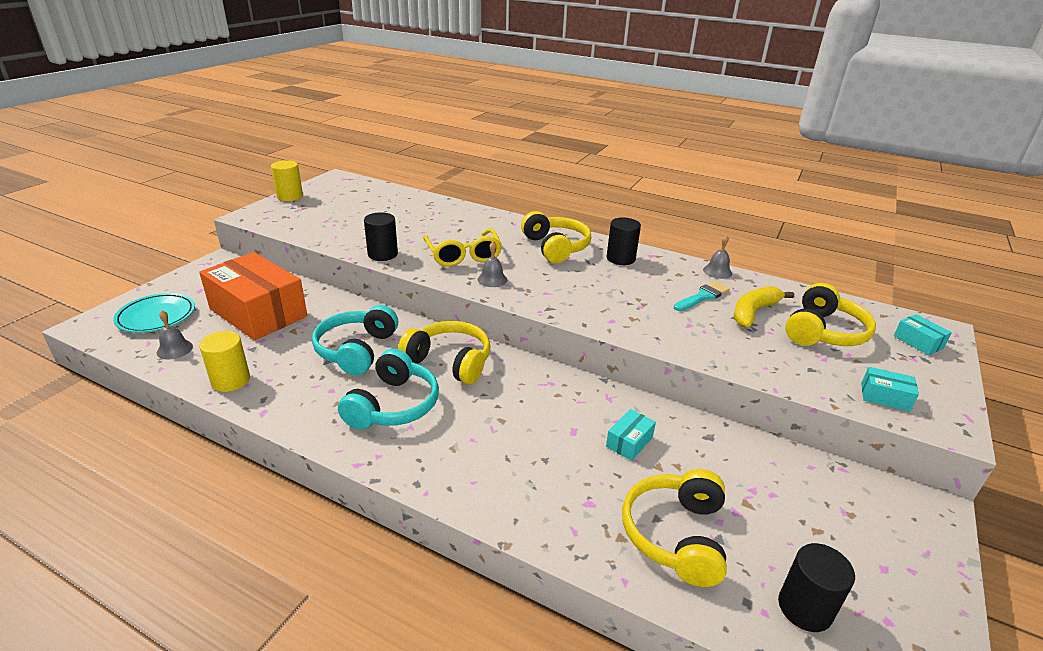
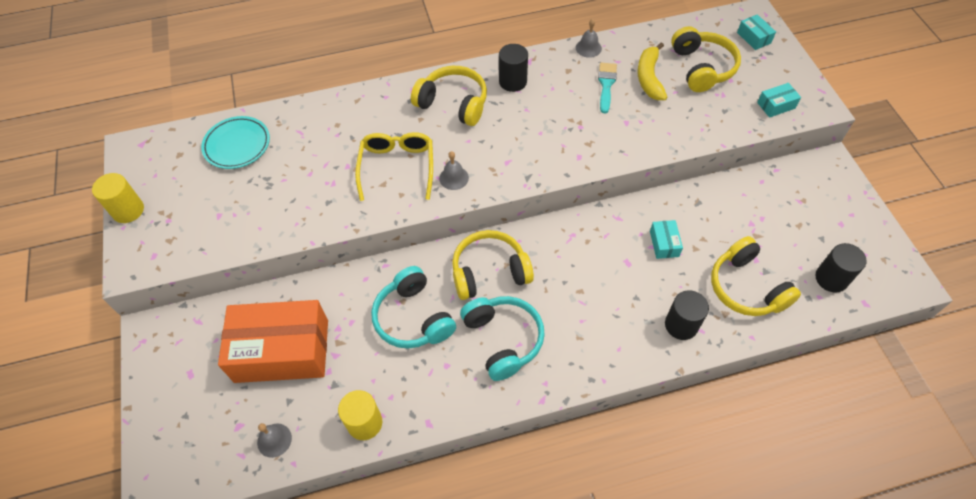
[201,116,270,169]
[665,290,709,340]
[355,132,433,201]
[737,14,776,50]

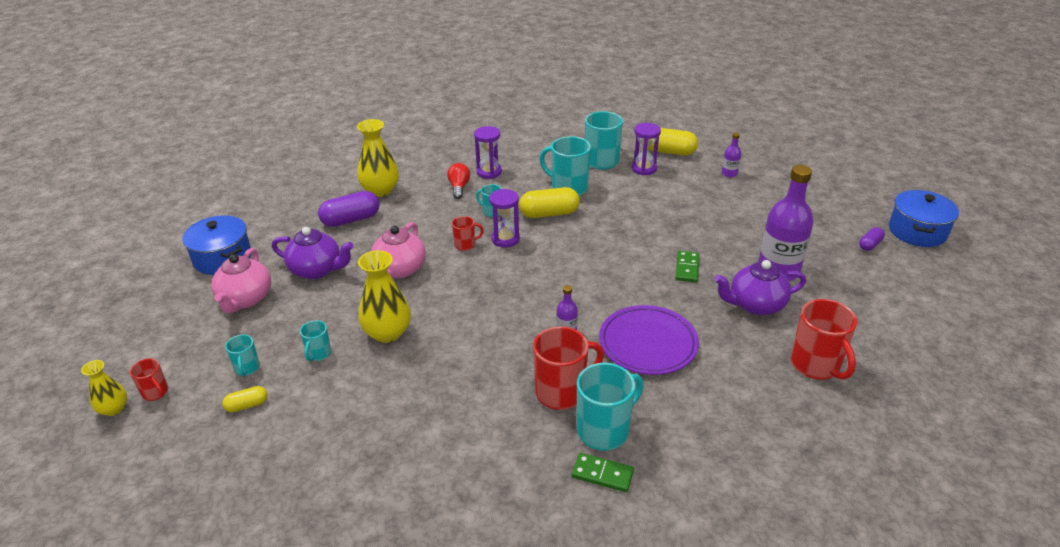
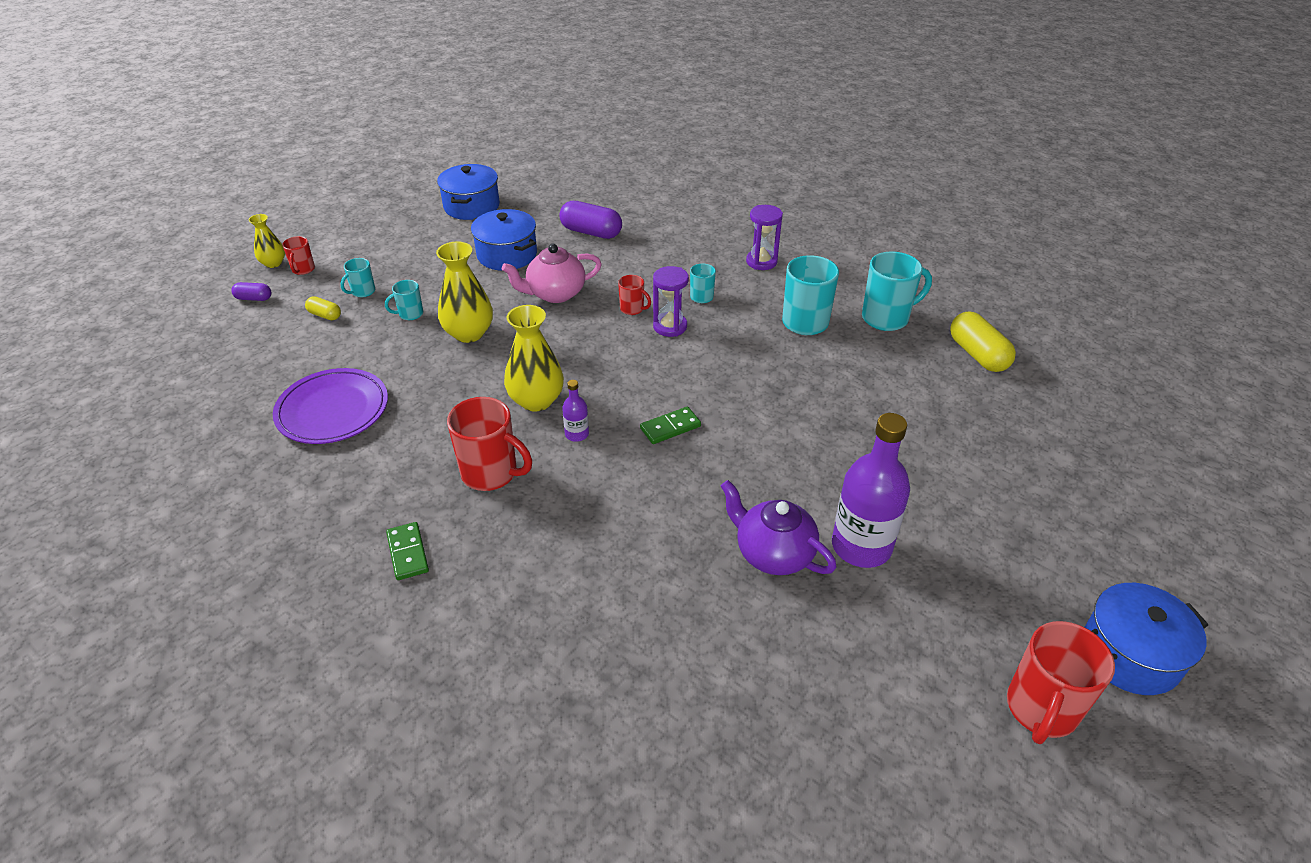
[211,248,271,313] (first image)
[447,163,470,199] (first image)
[519,187,580,218] (first image)
[577,363,644,451] (first image)
[632,123,661,175] (first image)
[722,132,741,177] (first image)
[504,305,564,412]
[273,368,388,444]
[640,407,701,444]
[1007,621,1115,744]
[231,282,271,301]
[471,209,537,271]

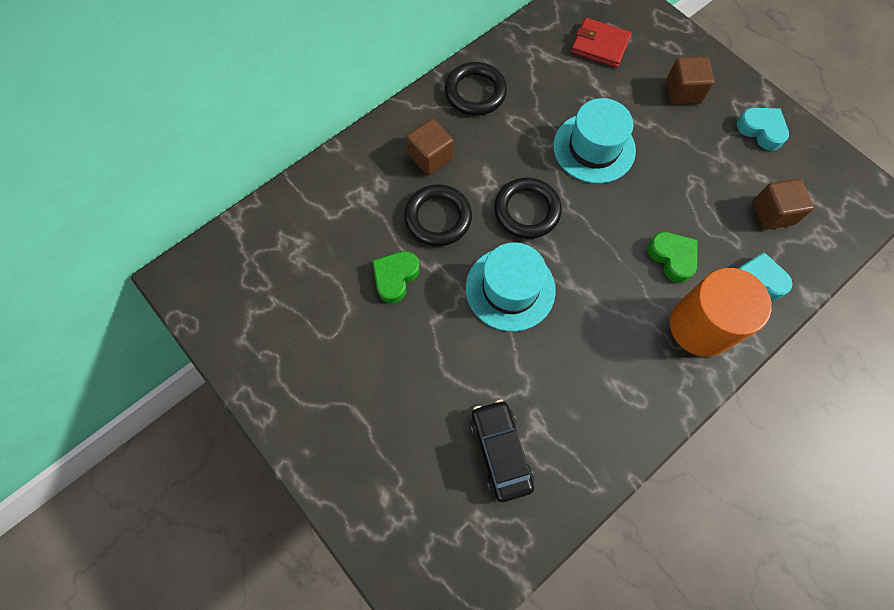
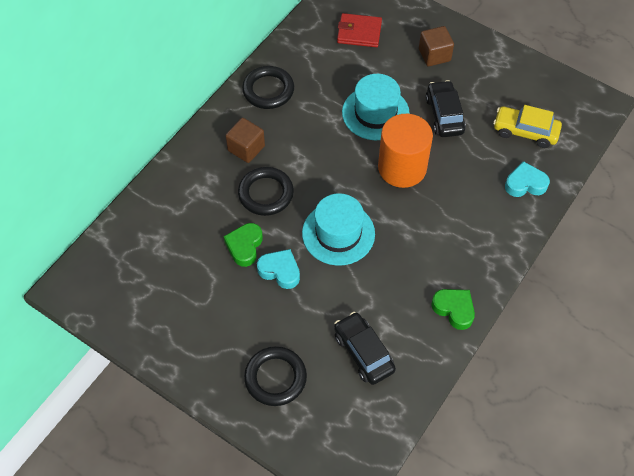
[426,80,466,137]
[244,346,307,406]
[431,289,475,330]
[378,114,433,188]
[257,249,300,289]
[493,105,562,148]

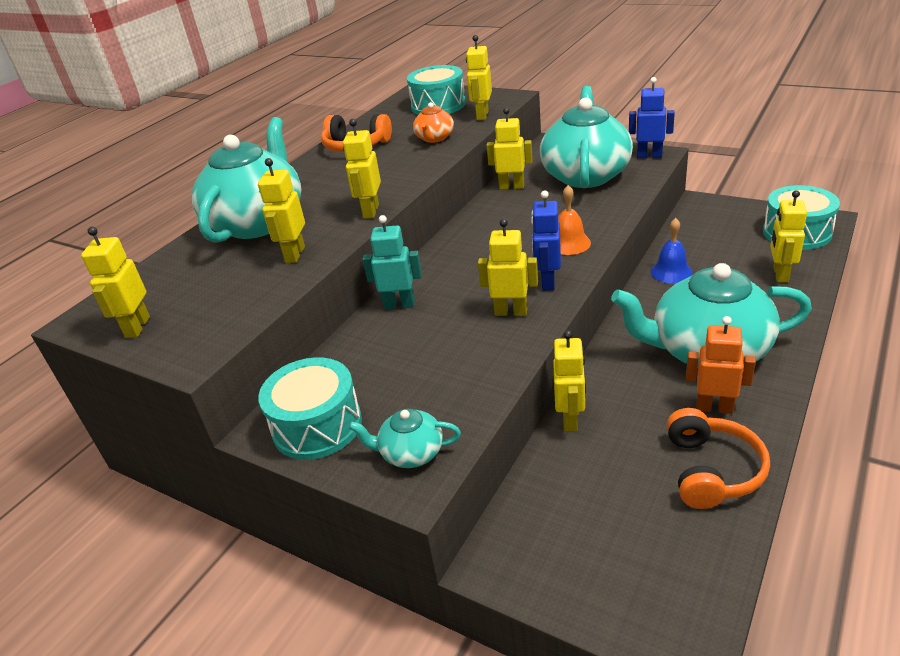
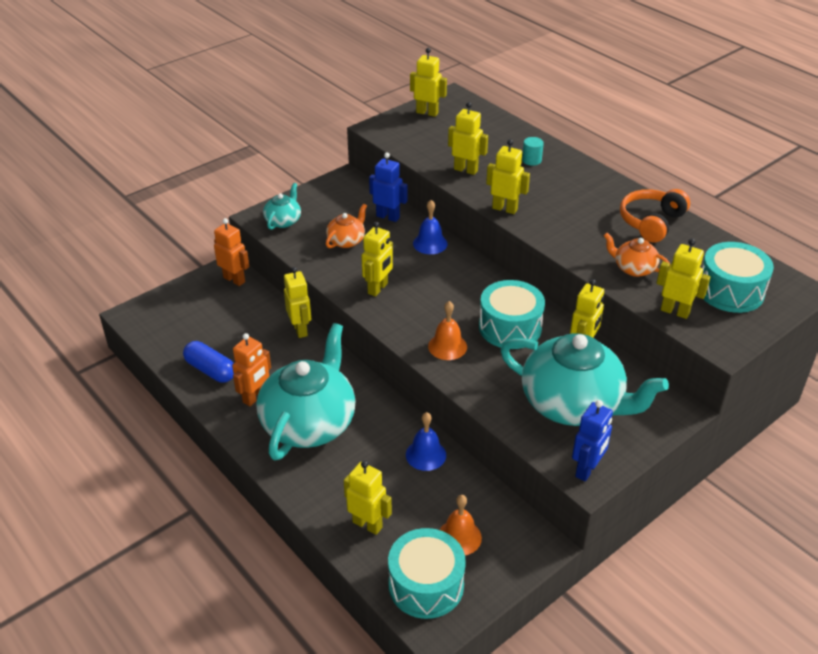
[214,218,249,286]
[326,204,367,248]
[440,495,482,555]
[479,280,545,349]
[369,153,408,222]
[522,137,544,166]
[413,200,448,254]
[183,341,234,383]
[284,267,311,338]

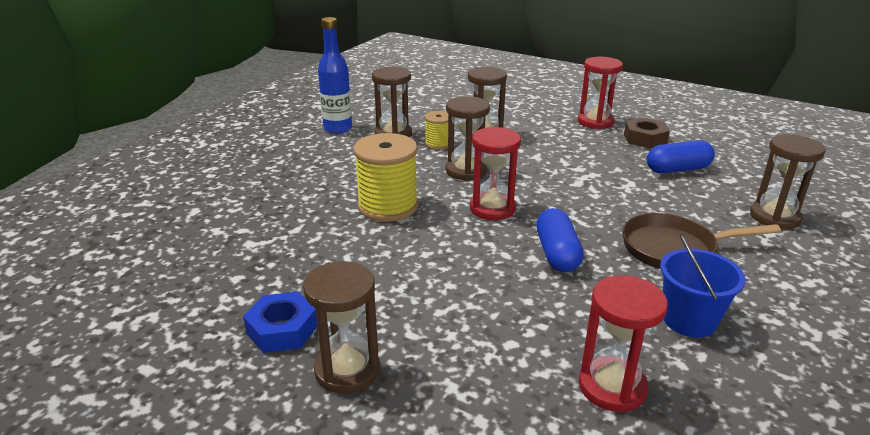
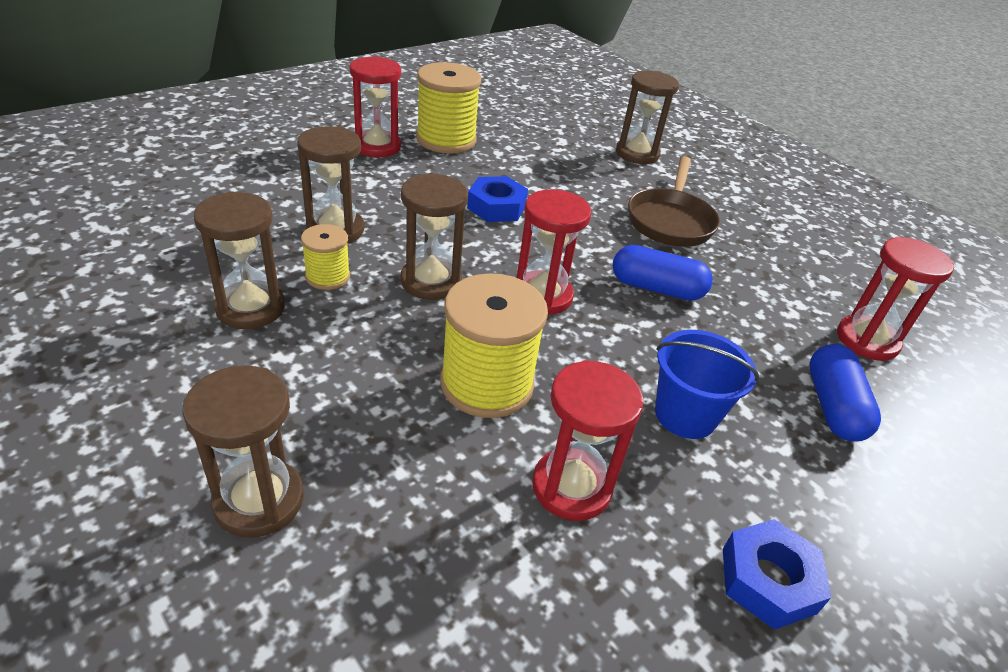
[318,17,352,134] (first image)
[467,176,528,222]
[532,360,643,521]
[182,365,304,538]
[809,344,881,442]
[655,330,760,439]
[416,62,481,154]

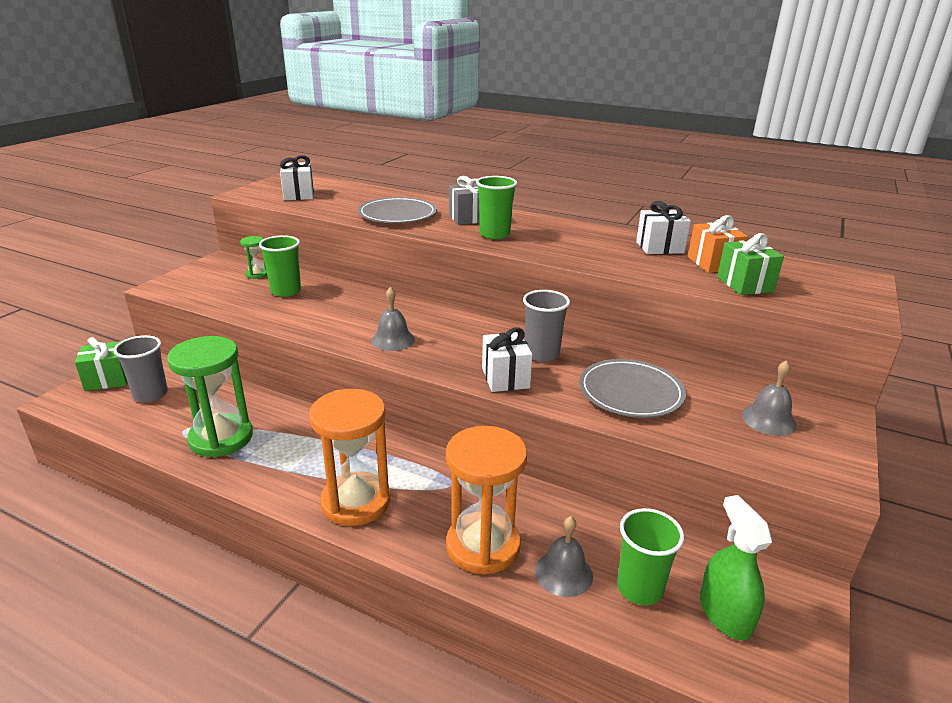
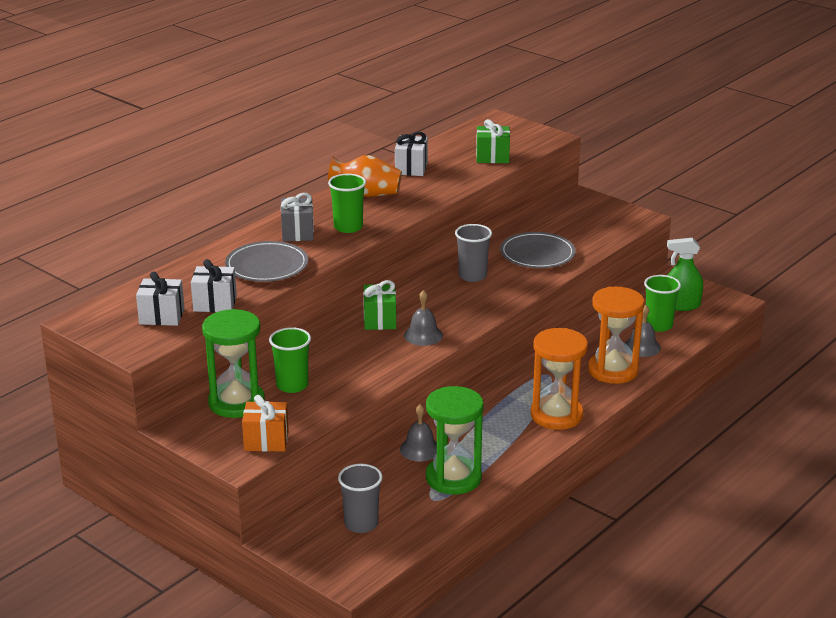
[328,155,402,197]
[363,280,396,330]
[191,259,237,312]
[242,395,289,452]
[400,404,437,462]
[202,309,265,418]

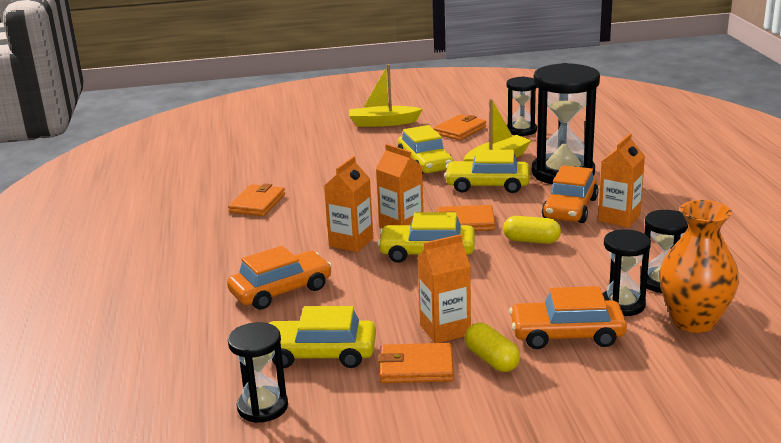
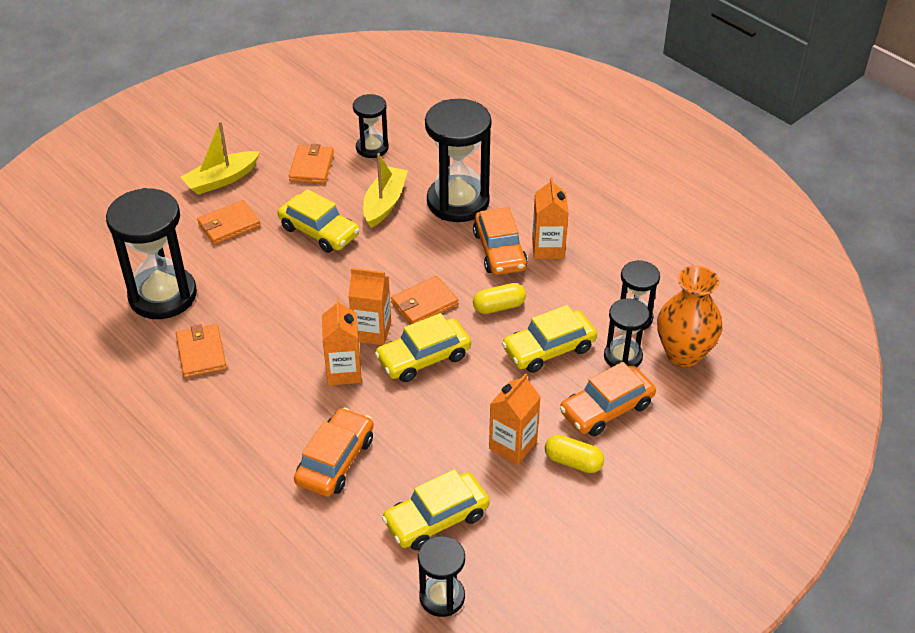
[106,188,197,319]
[197,200,261,245]
[502,305,597,373]

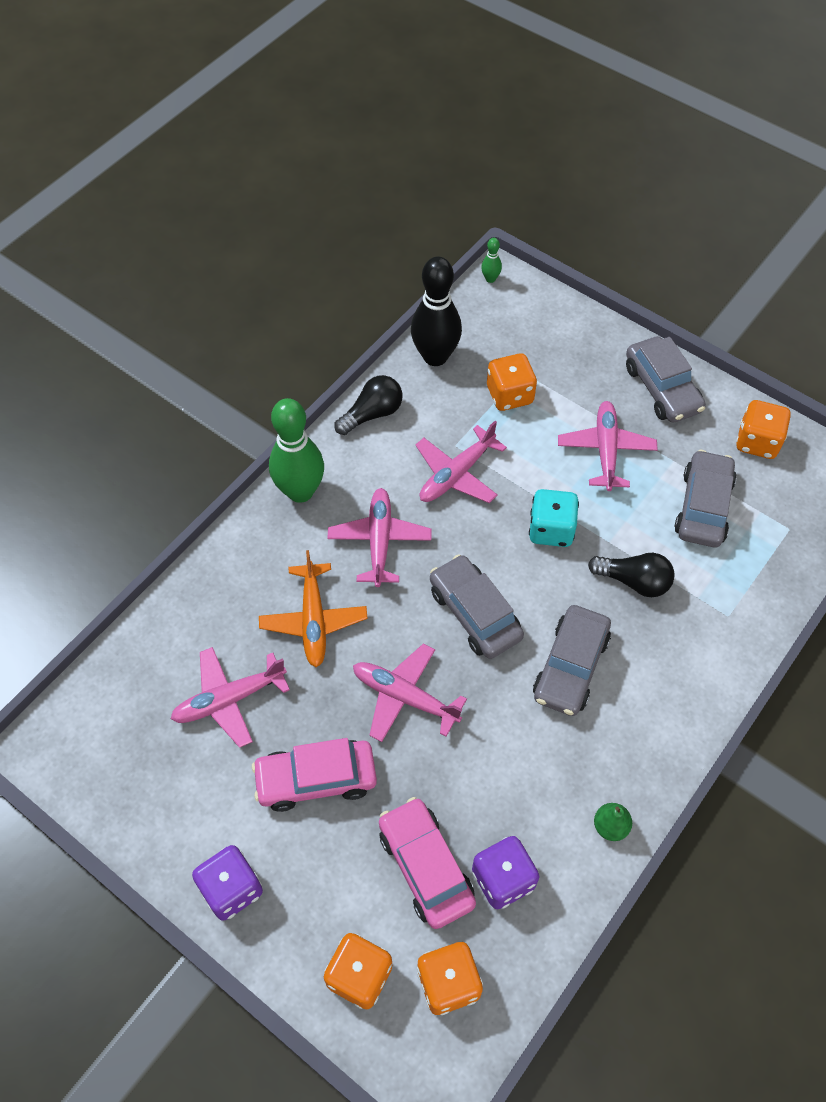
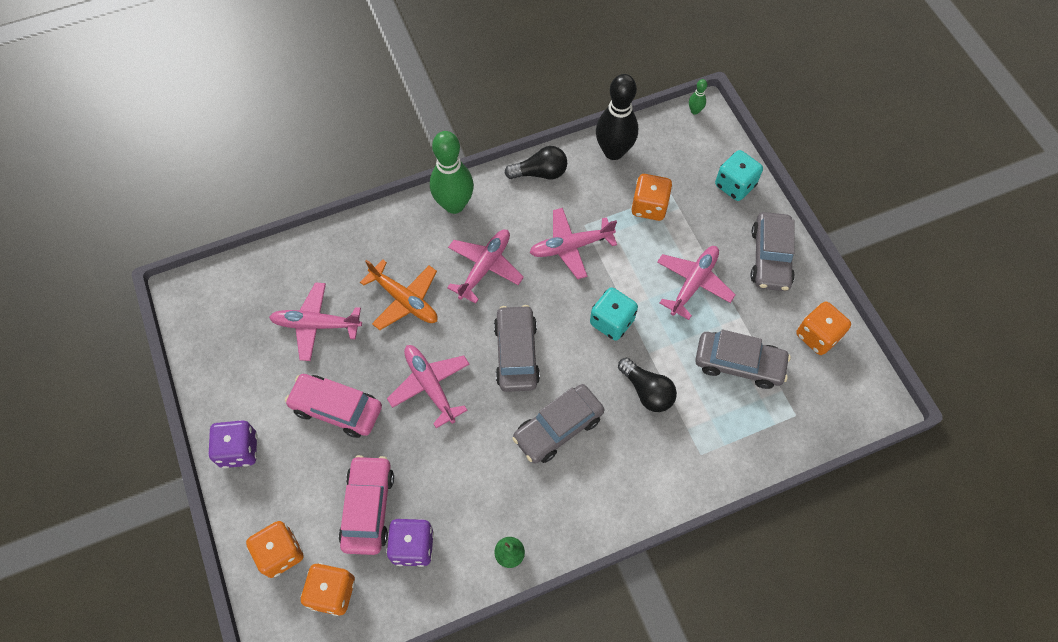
[715,150,763,201]
[360,260,438,330]
[695,329,791,389]

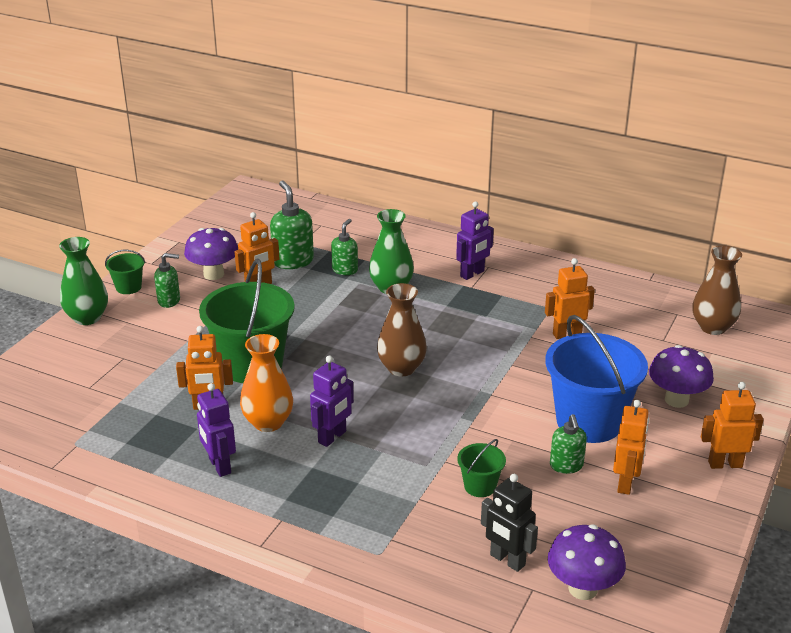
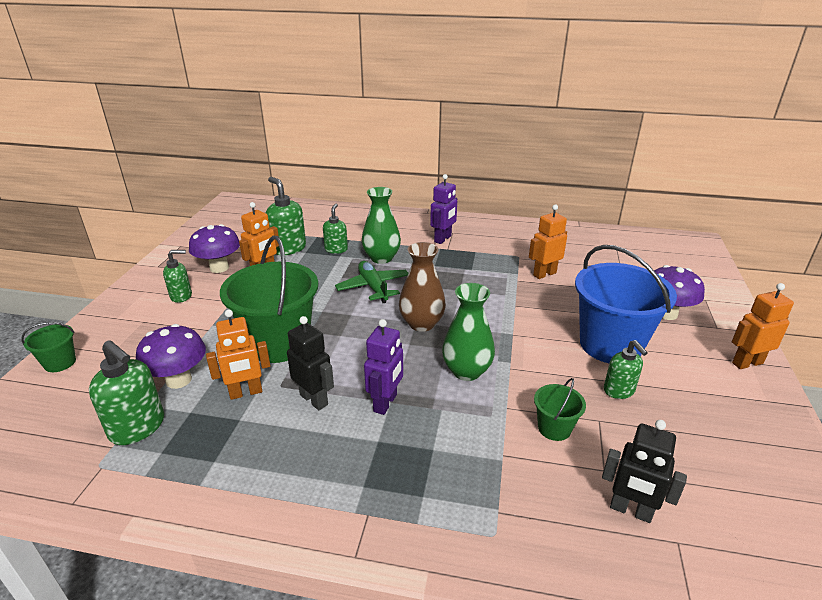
[197,383,236,477] (first image)
[613,400,649,495] (first image)
[692,246,742,335] (first image)
[89,340,164,445]
[335,261,408,303]
[442,283,495,381]
[21,322,76,372]
[136,324,206,389]
[287,316,334,410]

